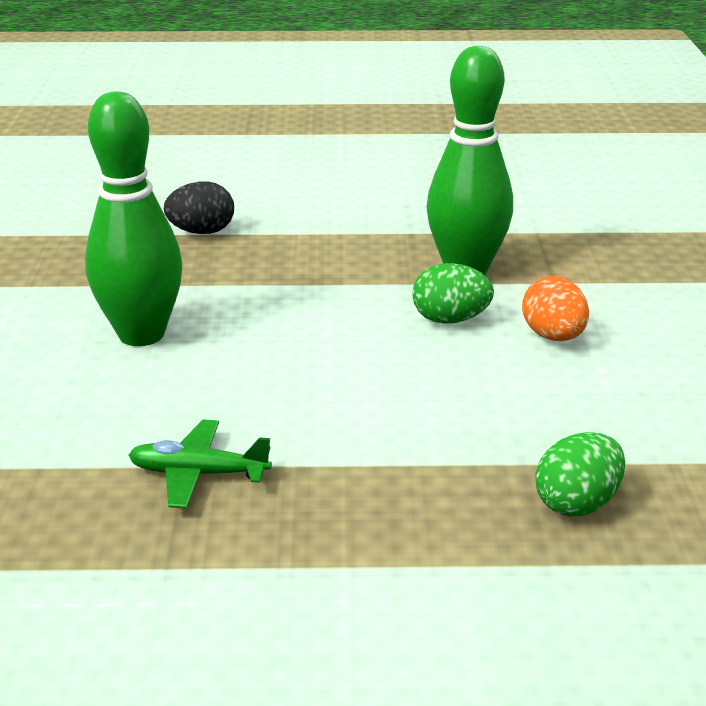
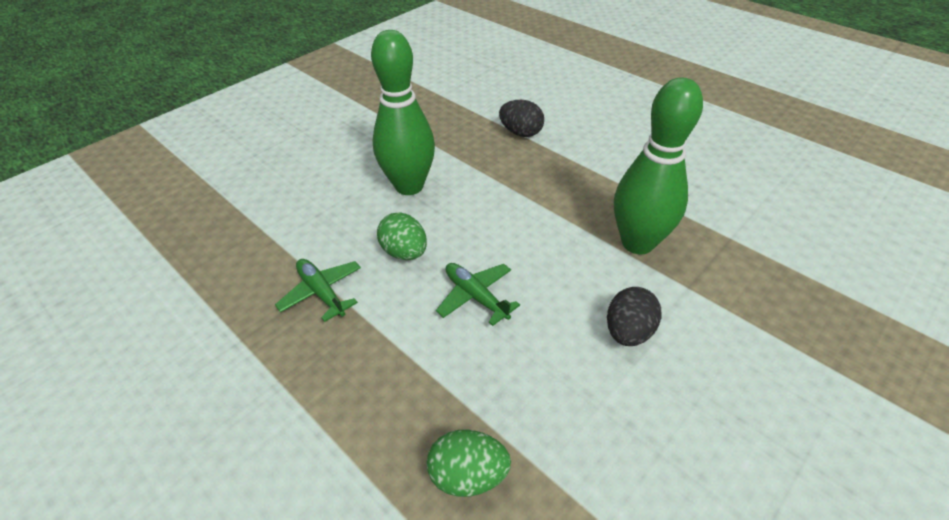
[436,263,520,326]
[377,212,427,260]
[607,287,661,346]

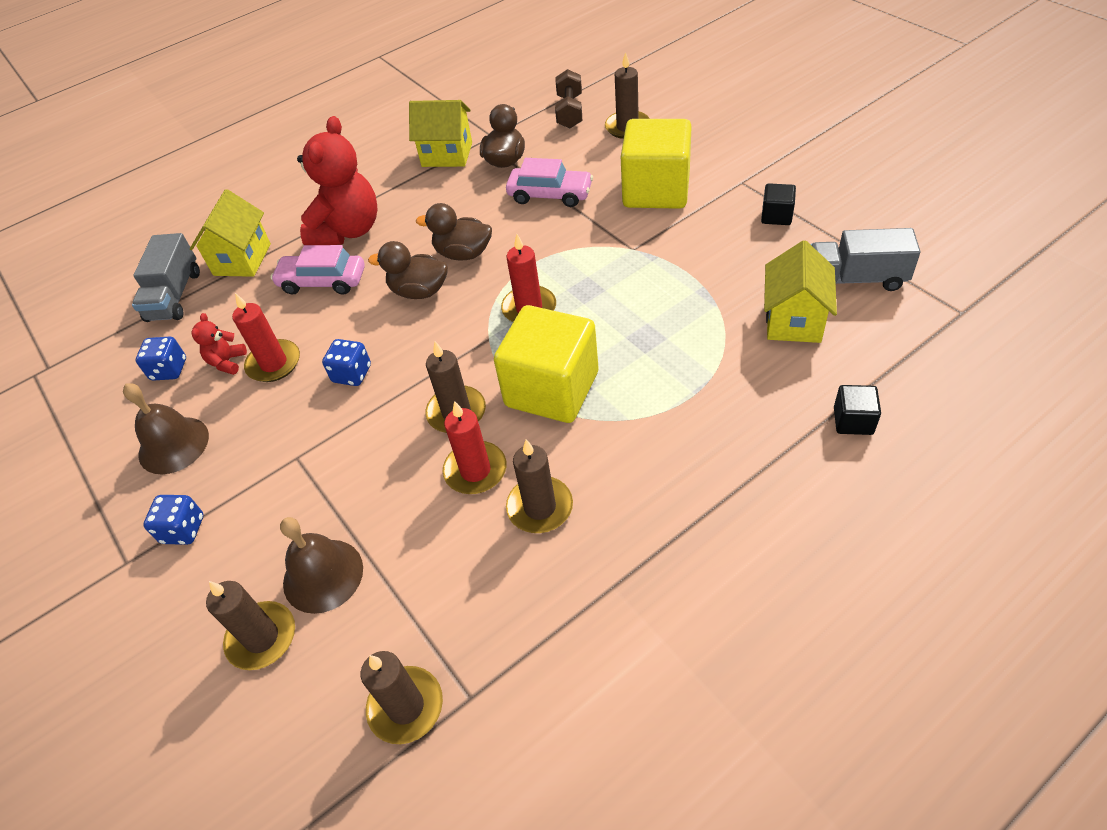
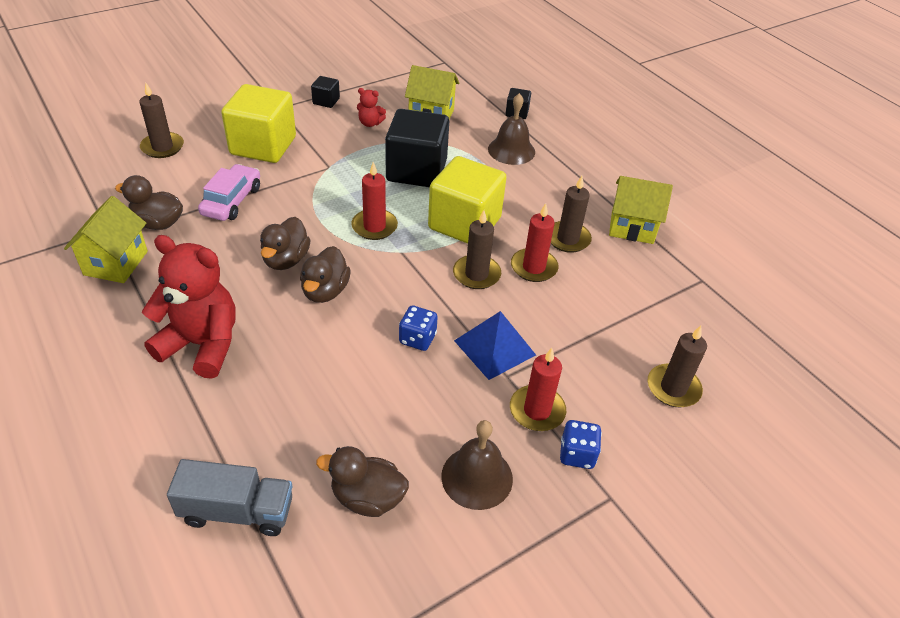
[270,245,365,295] (first image)
[361,651,443,744] (first image)
[555,69,582,128] (first image)
[810,228,920,291] (first image)
[385,109,449,187]
[454,311,536,380]
[609,176,673,244]
[357,88,386,127]
[510,348,566,431]
[488,93,535,165]
[316,446,409,517]

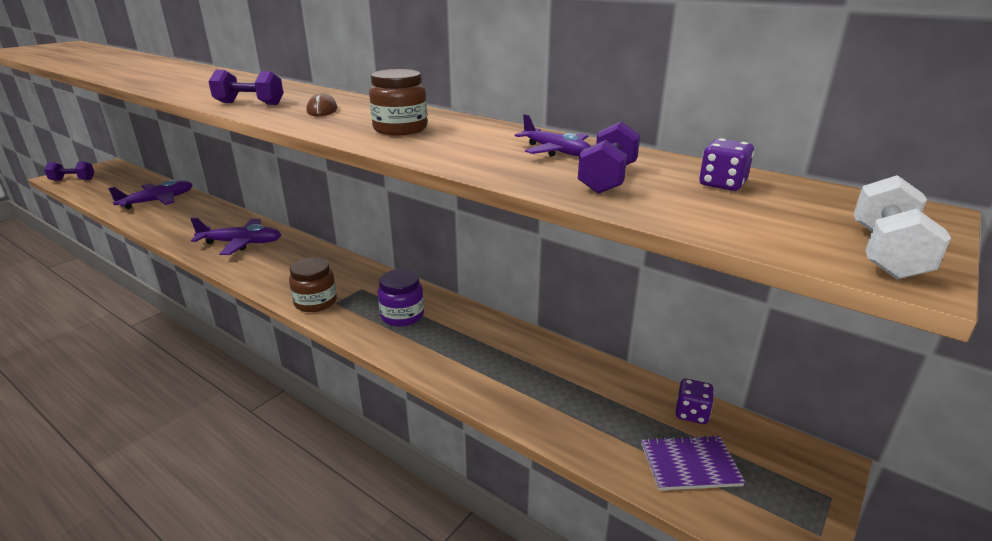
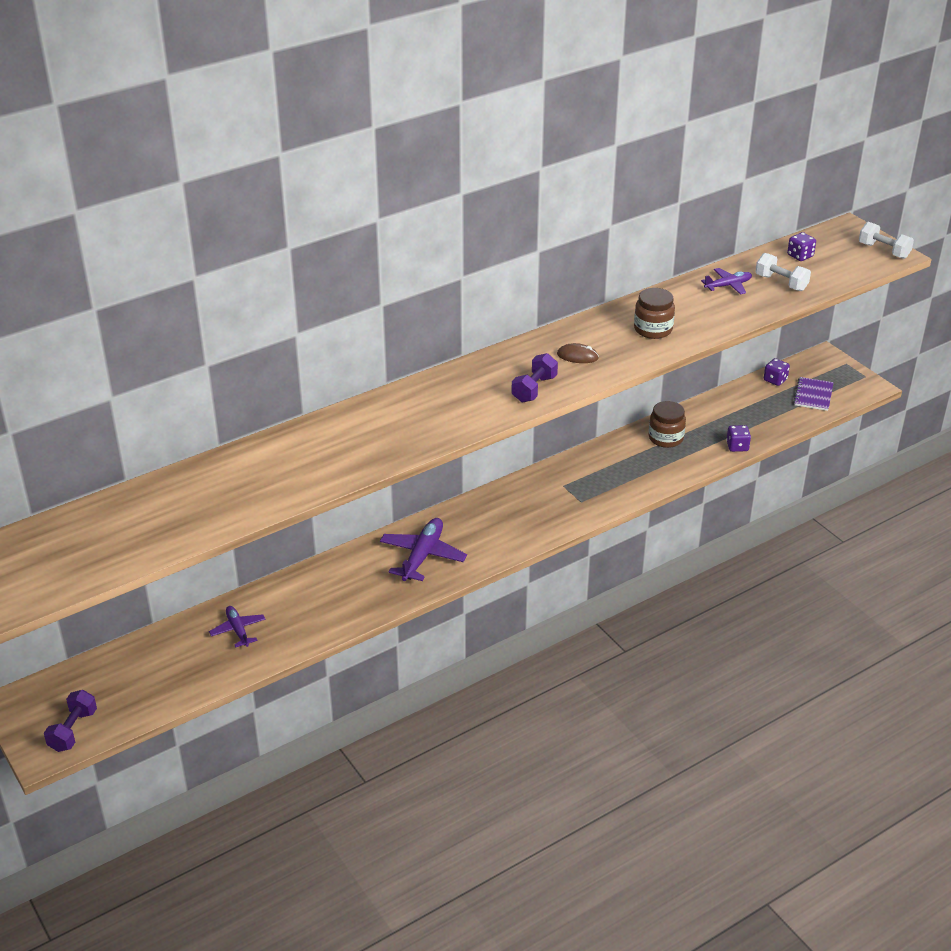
[378,269,424,326] (first image)
[726,425,751,452]
[649,401,686,448]
[755,253,811,291]
[209,606,266,647]

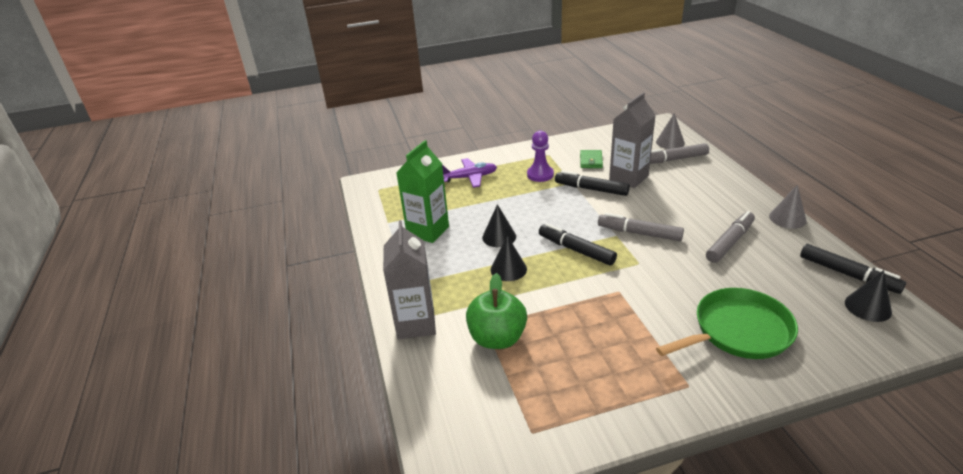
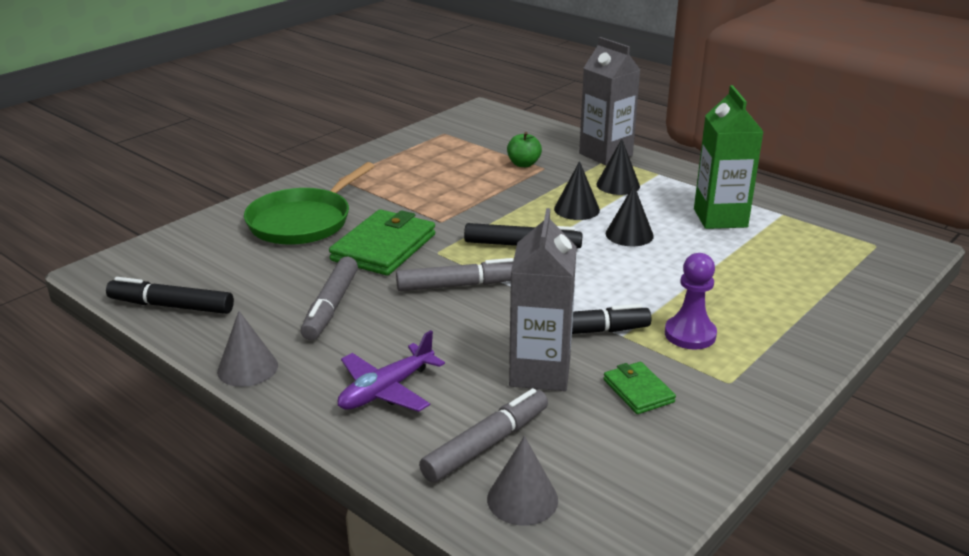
[329,209,435,276]
[338,330,445,412]
[596,139,640,195]
[507,132,542,167]

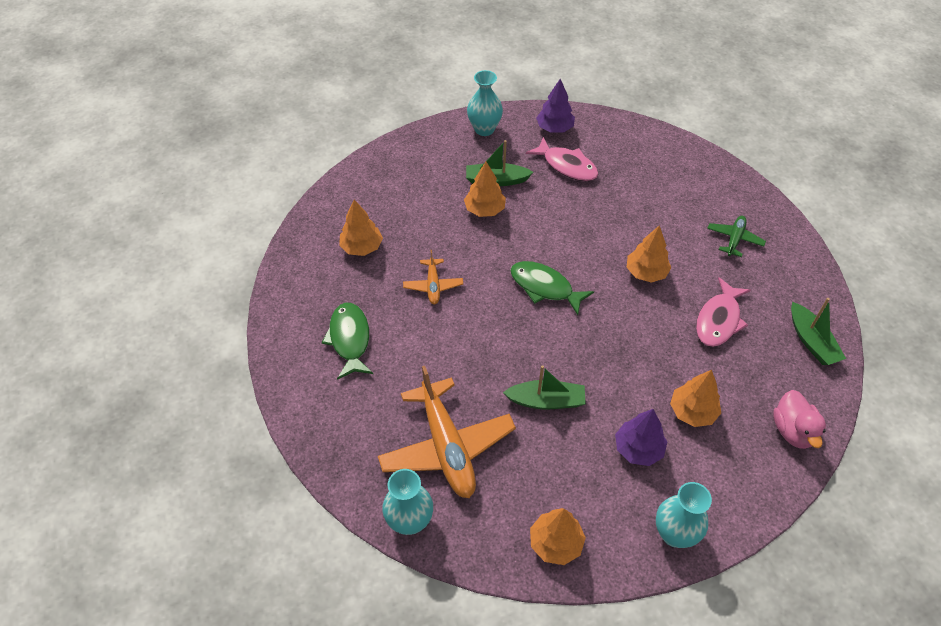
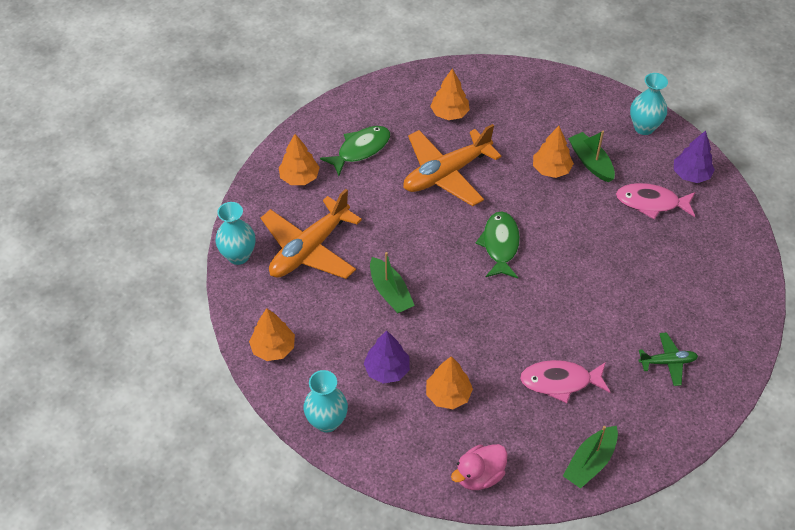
[279,134,320,185]
[616,183,695,219]
[404,124,501,206]

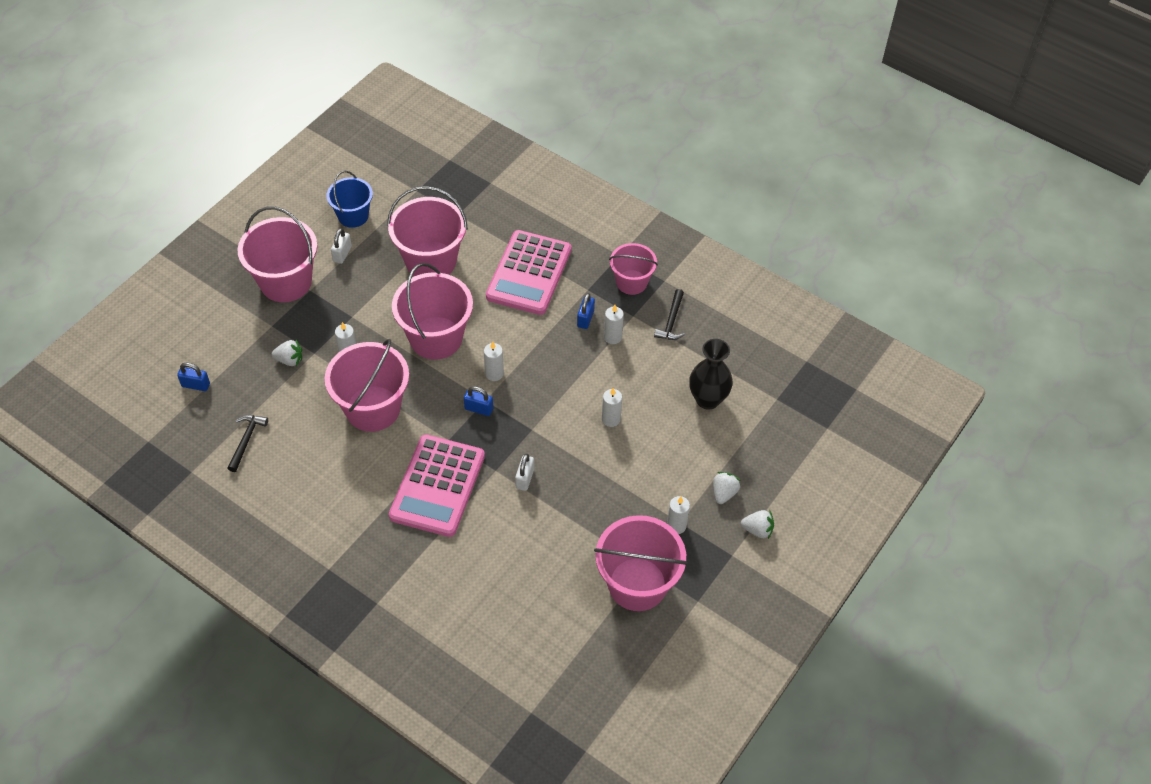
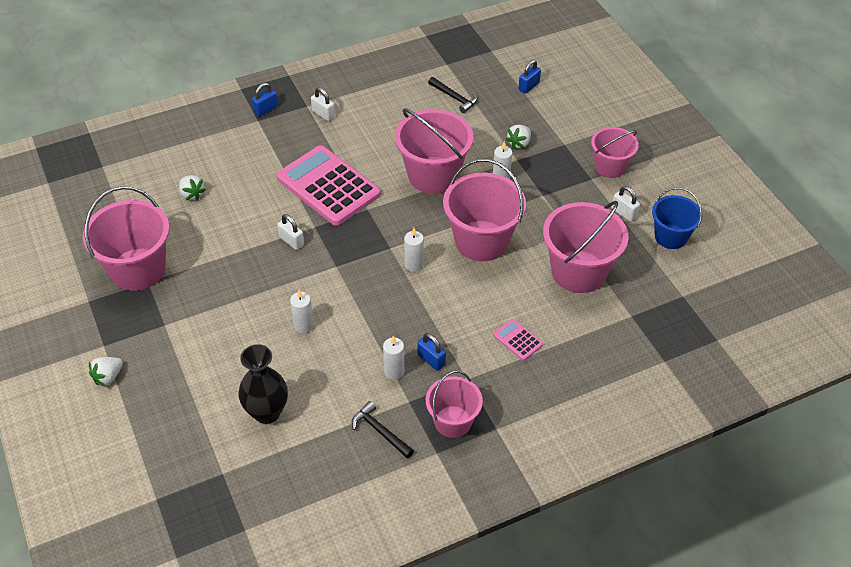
[667,496,690,534] (first image)
[311,87,335,121]
[252,83,278,117]
[179,175,206,200]
[591,127,639,178]
[493,319,543,361]

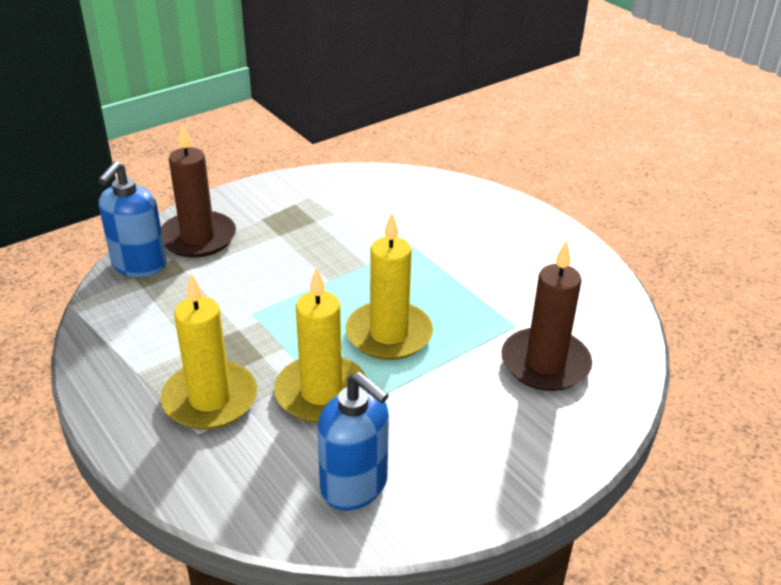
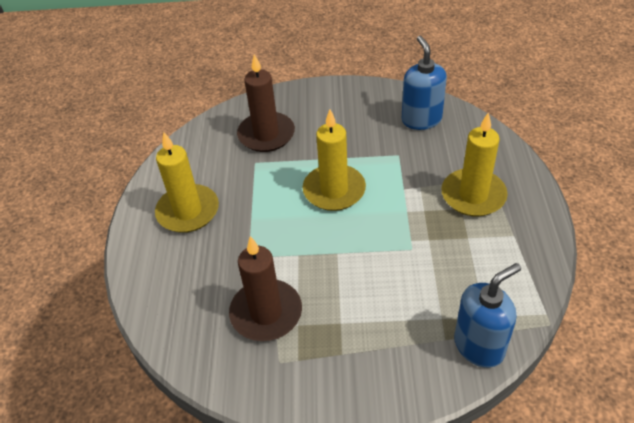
[229,236,302,341]
[155,131,219,233]

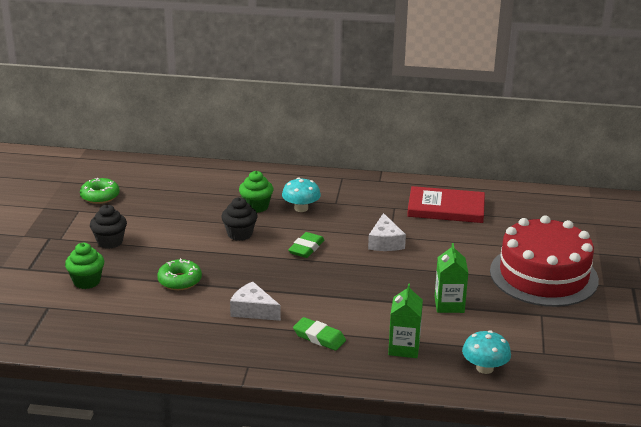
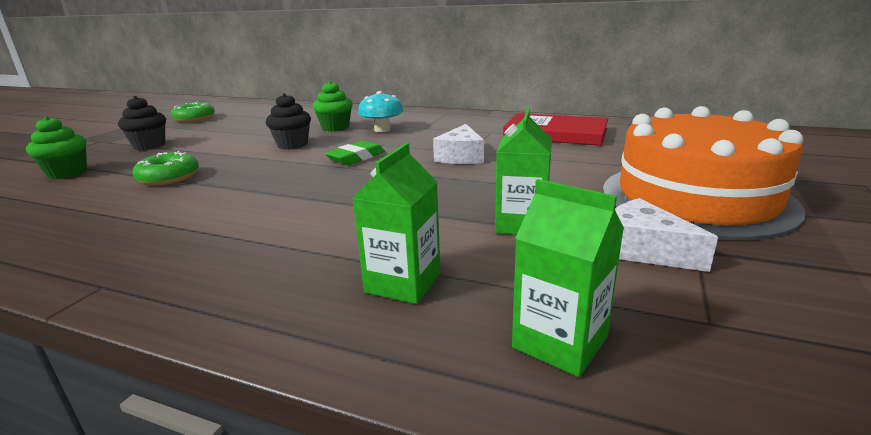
[293,317,346,351] (first image)
[615,198,718,272]
[512,179,624,377]
[603,106,806,240]

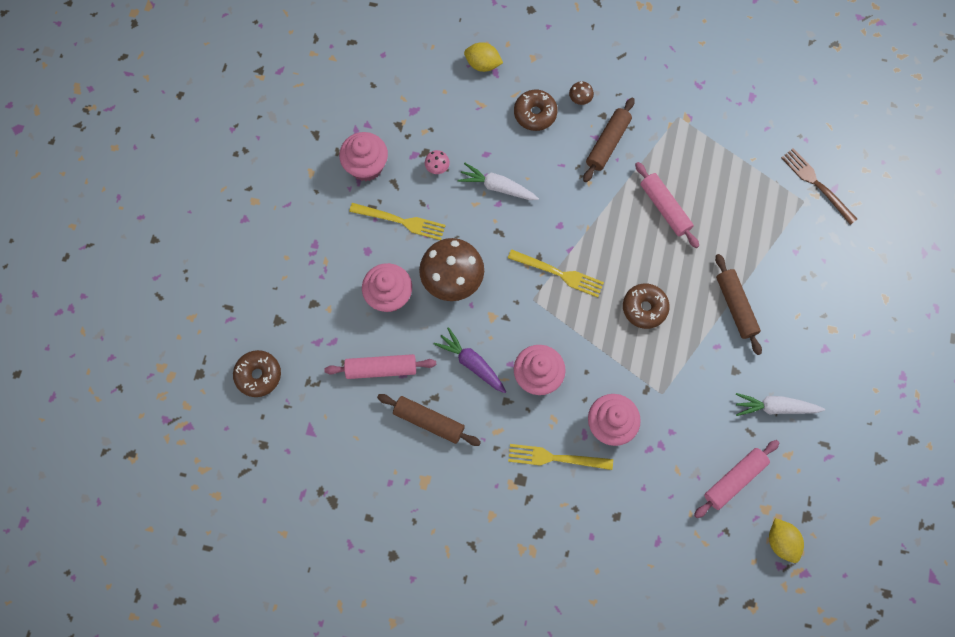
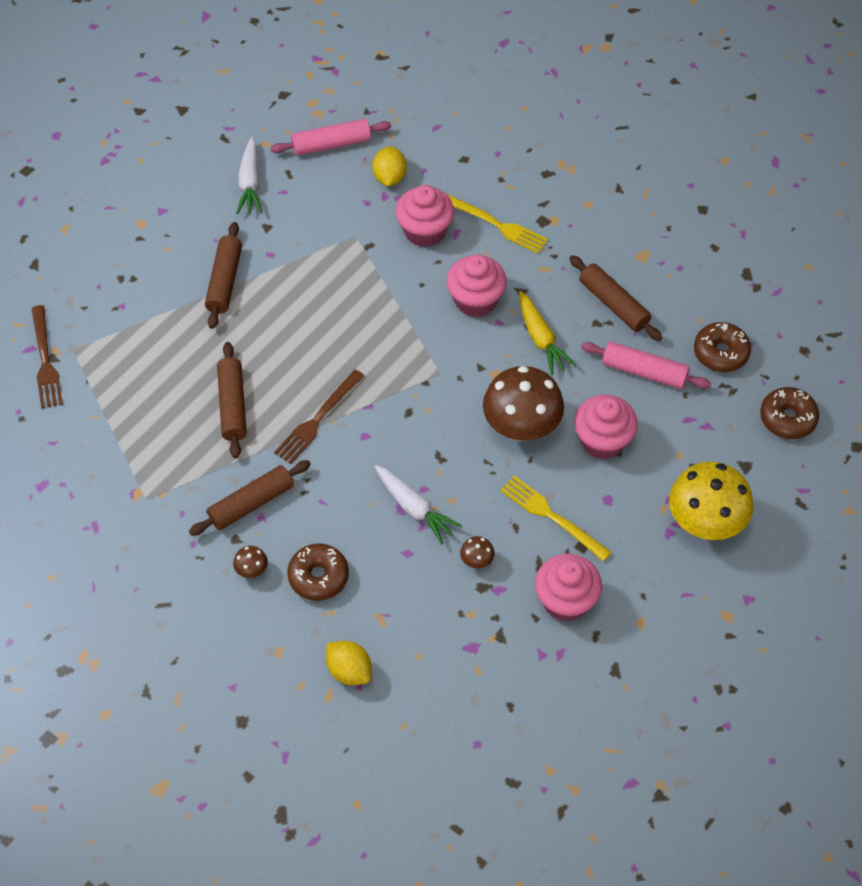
[508,249,604,298] (first image)
[274,369,364,464]
[669,462,753,540]
[694,322,751,372]
[372,146,407,186]
[460,536,494,568]
[519,291,576,375]
[217,342,247,458]
[236,137,263,214]

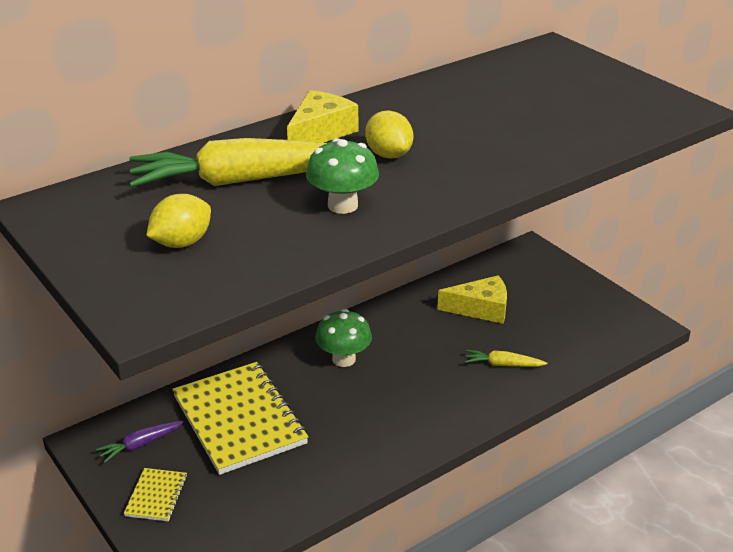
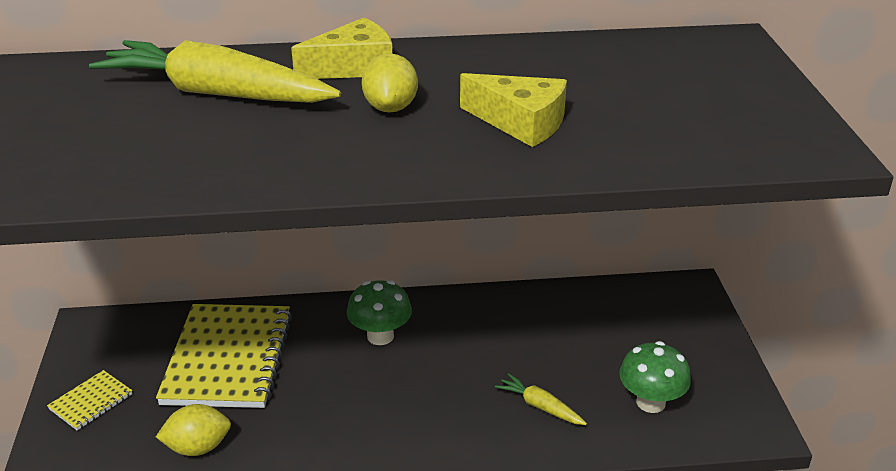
[96,421,184,463] (first image)
[156,404,231,456]
[619,341,691,413]
[460,73,567,147]

